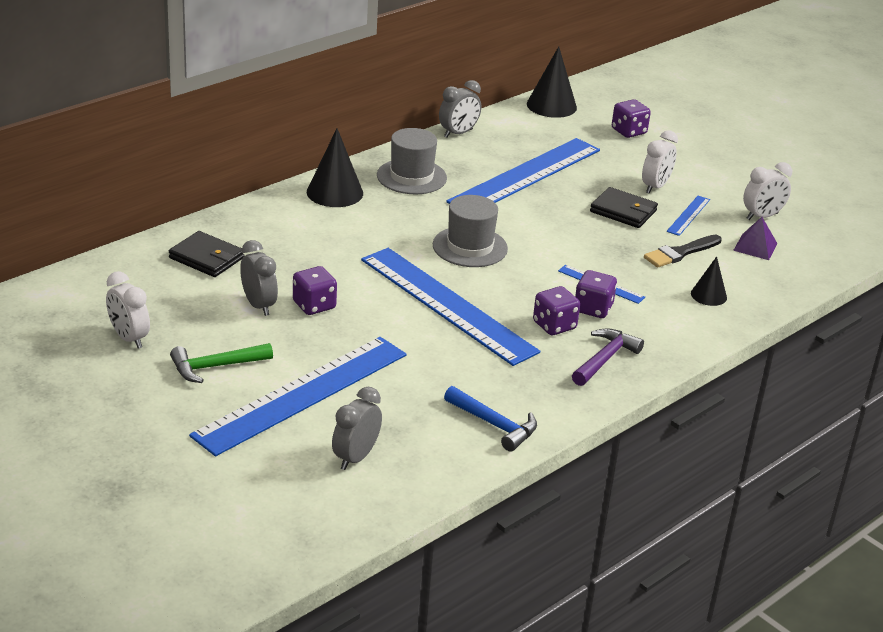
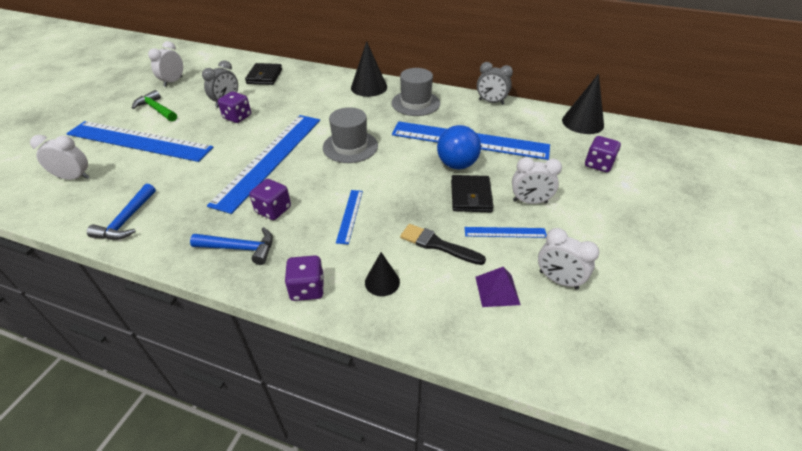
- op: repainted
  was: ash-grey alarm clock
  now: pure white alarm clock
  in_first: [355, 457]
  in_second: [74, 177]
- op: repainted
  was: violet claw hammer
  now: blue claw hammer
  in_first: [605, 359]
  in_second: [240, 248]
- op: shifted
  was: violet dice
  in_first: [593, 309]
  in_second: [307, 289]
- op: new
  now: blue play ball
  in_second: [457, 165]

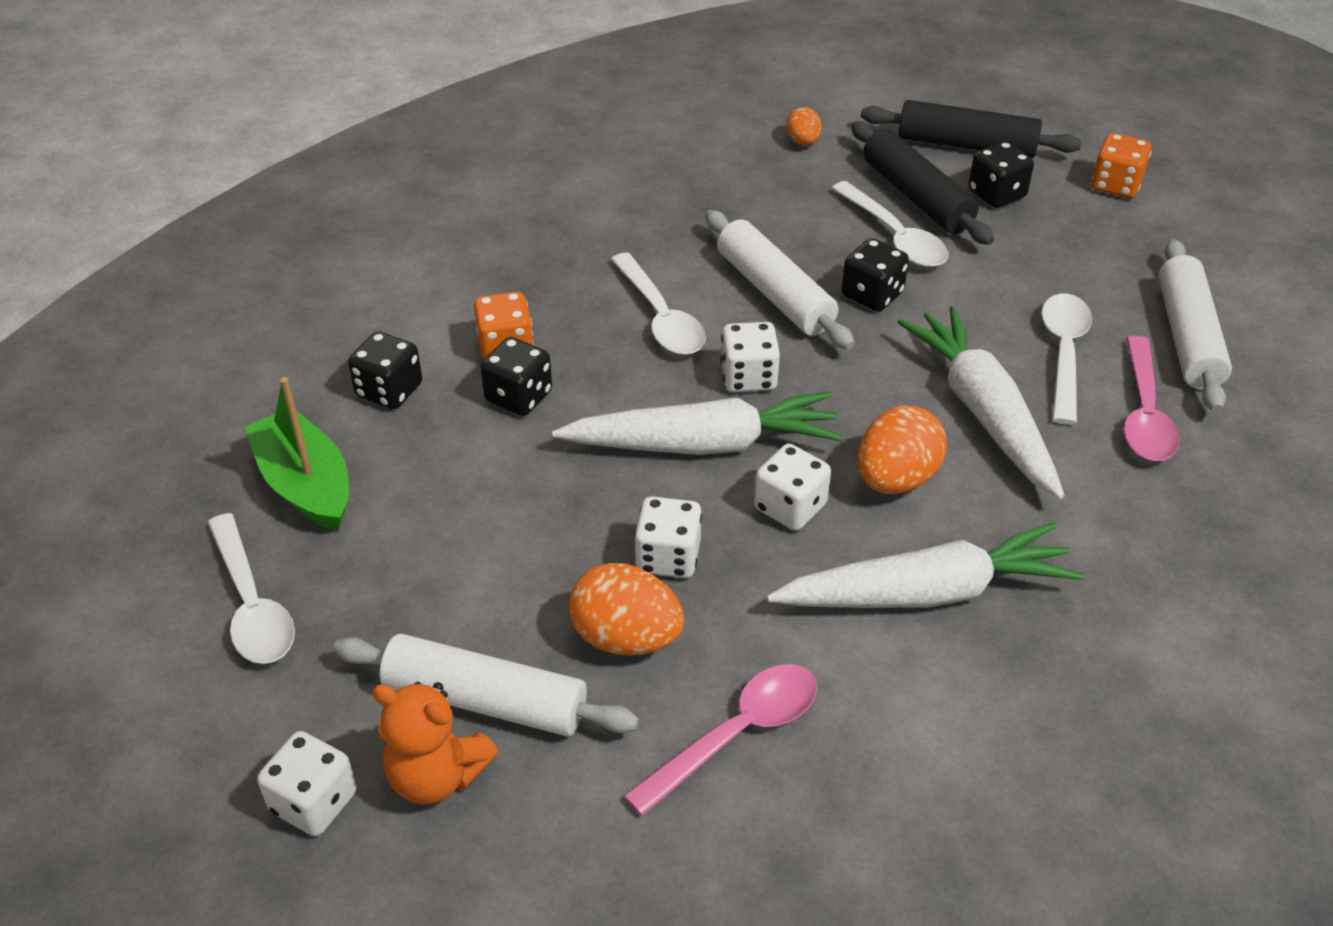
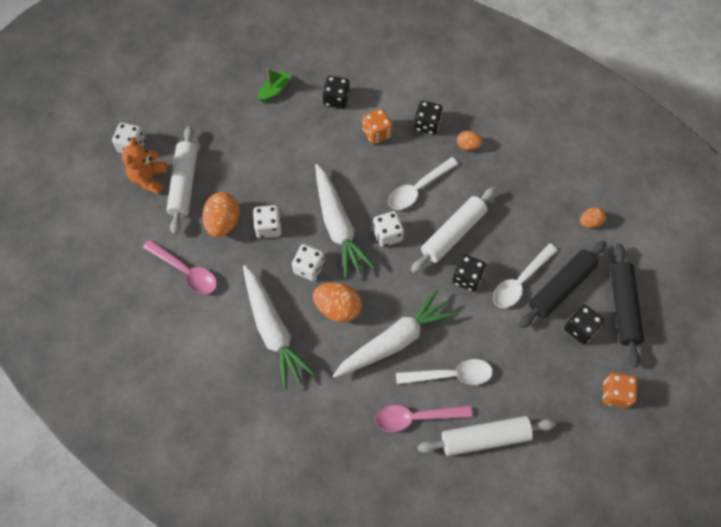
- op: scaled
  was: leaf-green sailboat
  in_first: [306, 485]
  in_second: [275, 90]
  ratio: 0.6
- op: shifted
  was: jet-black dice
  in_first: [518, 396]
  in_second: [427, 124]
- op: new
  now: orange toy egg
  in_second: [468, 146]
- op: gone
  was: pure white tablespoon
  in_first: [252, 604]

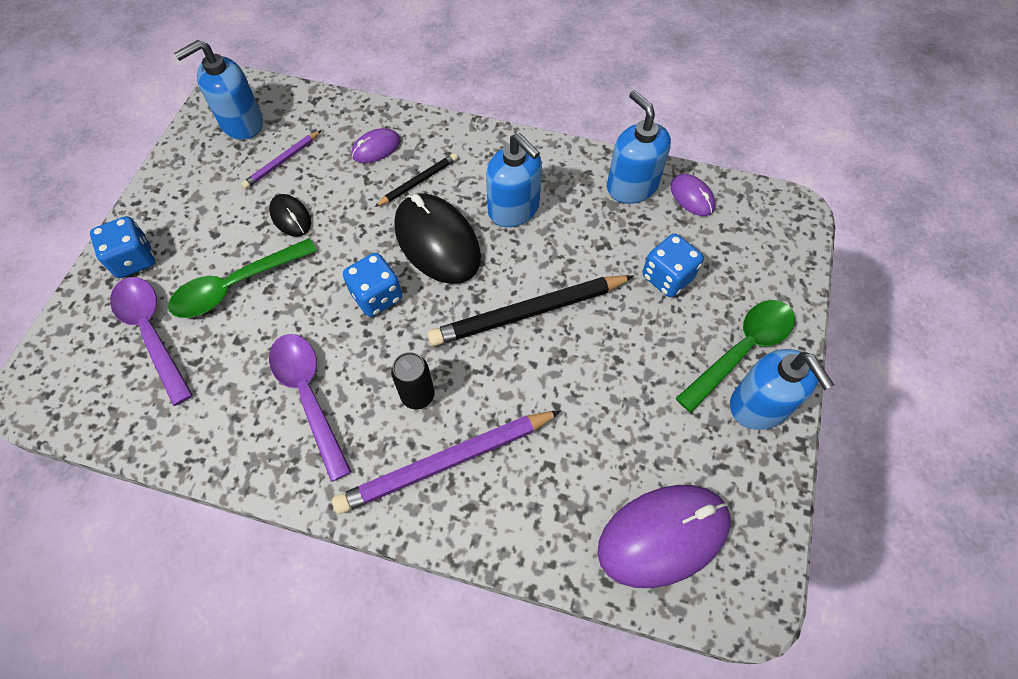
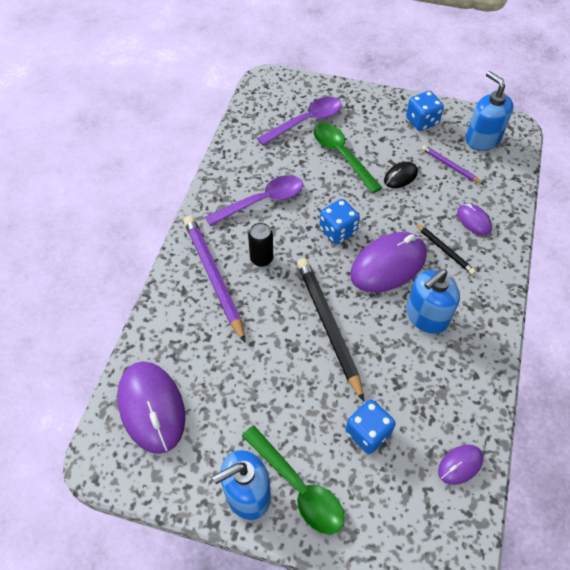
- op: repainted
  was: jet-black mouse
  now: violet mouse
  in_first: [437, 241]
  in_second: [388, 265]
- op: shifted
  was: blue dice
  in_first: [134, 259]
  in_second: [422, 121]
- op: gone
  was: blue soap pump
  in_first: [632, 186]

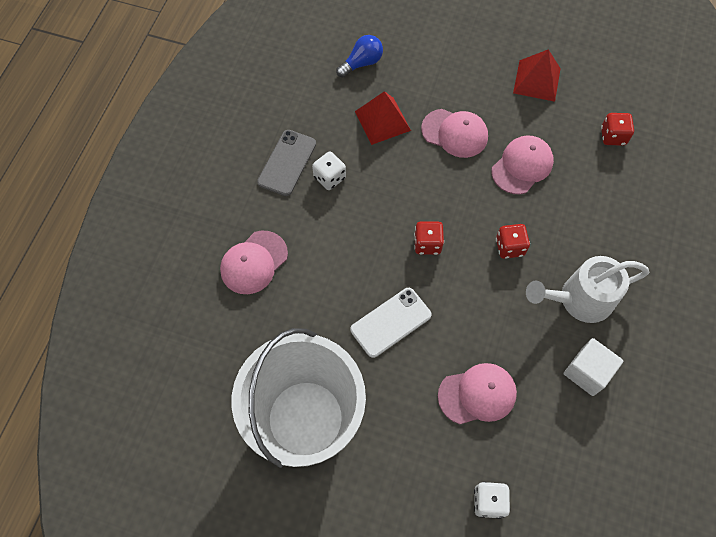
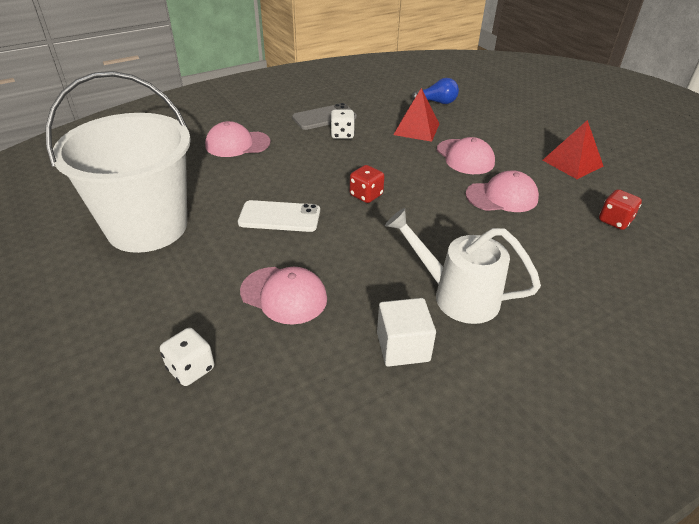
- op: gone
  was: red dice
  in_first: [509, 247]

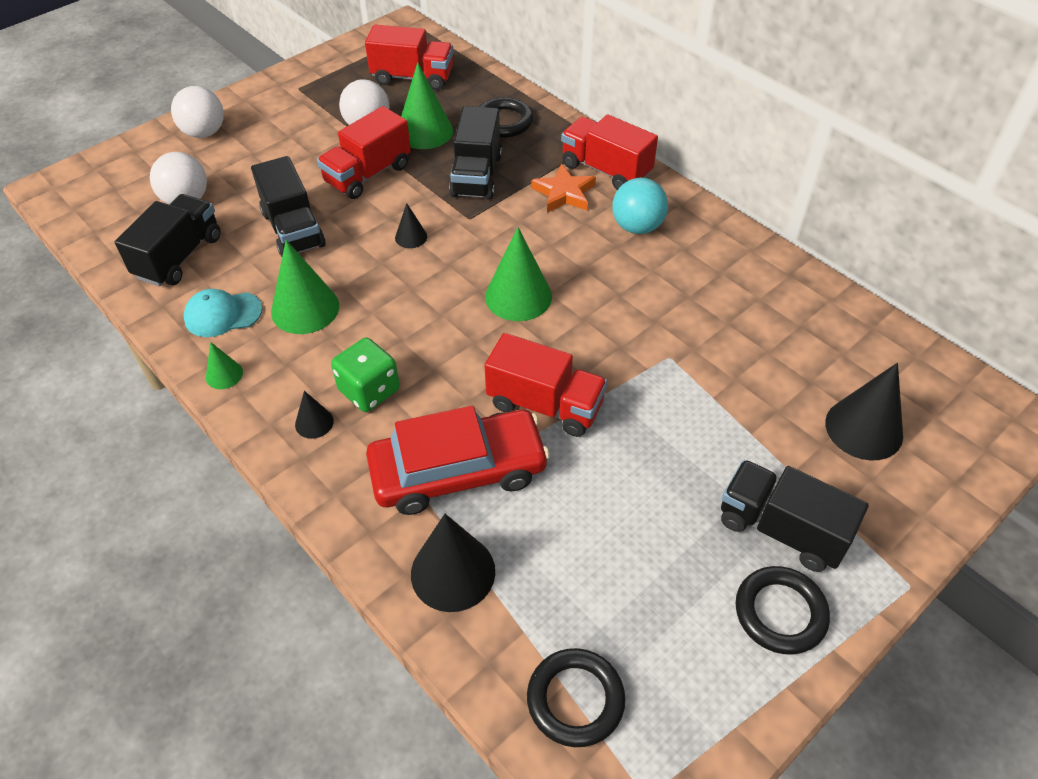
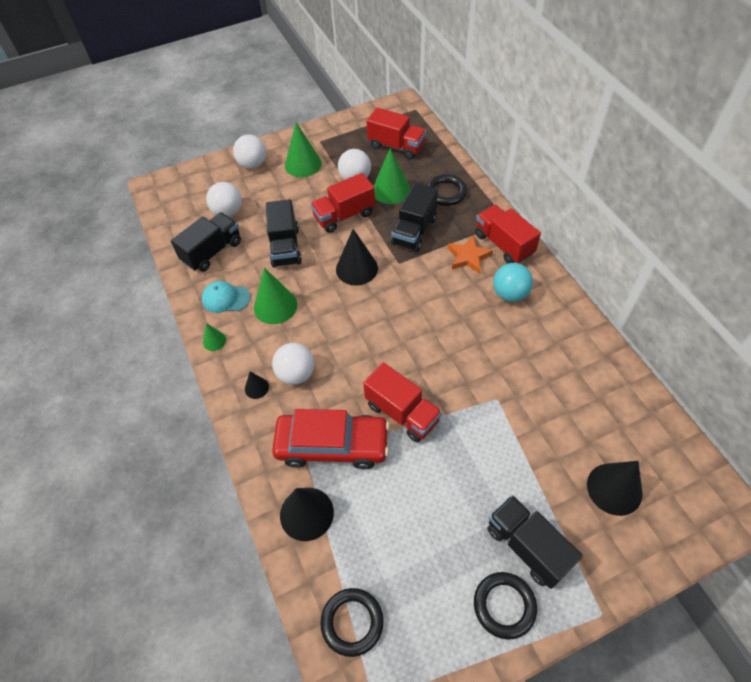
- op: swapped
  was: leaf-green dice
  now: pure white play ball
  in_first: [369, 390]
  in_second: [296, 374]
- op: shifted
  was: leaf-green cone shape
  in_first: [518, 296]
  in_second: [303, 164]
- op: scaled
  was: jet-black cone shape
  in_first: [411, 237]
  in_second: [356, 268]
  ratio: 1.96

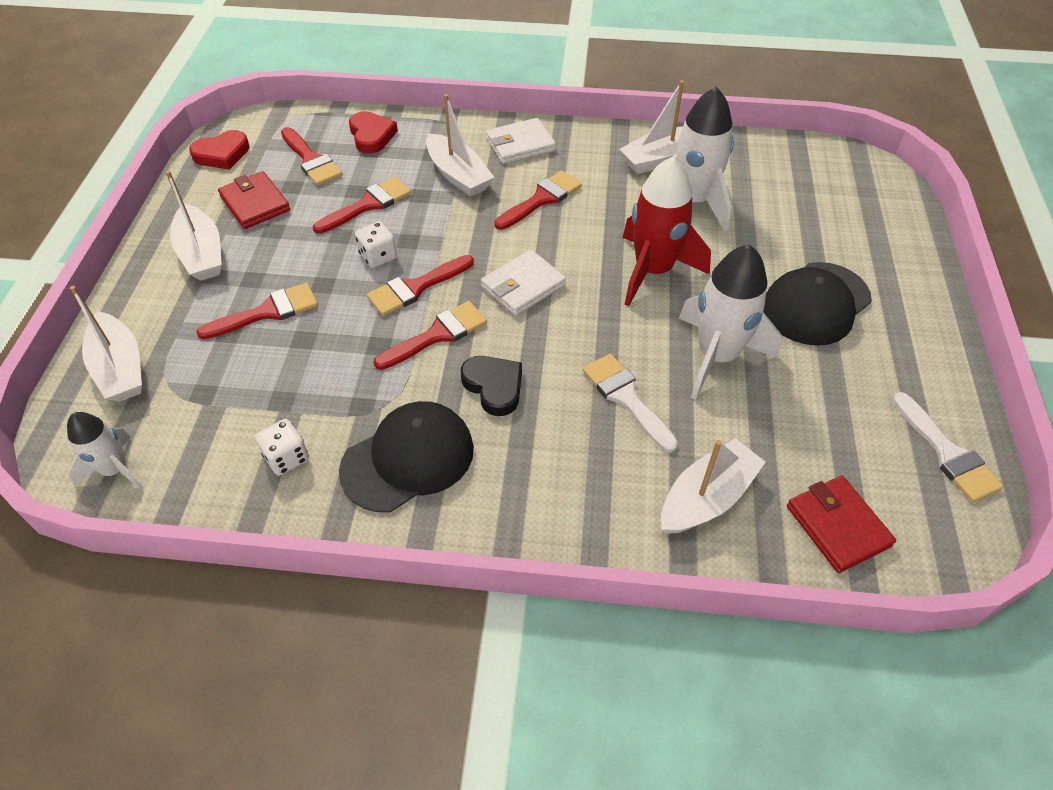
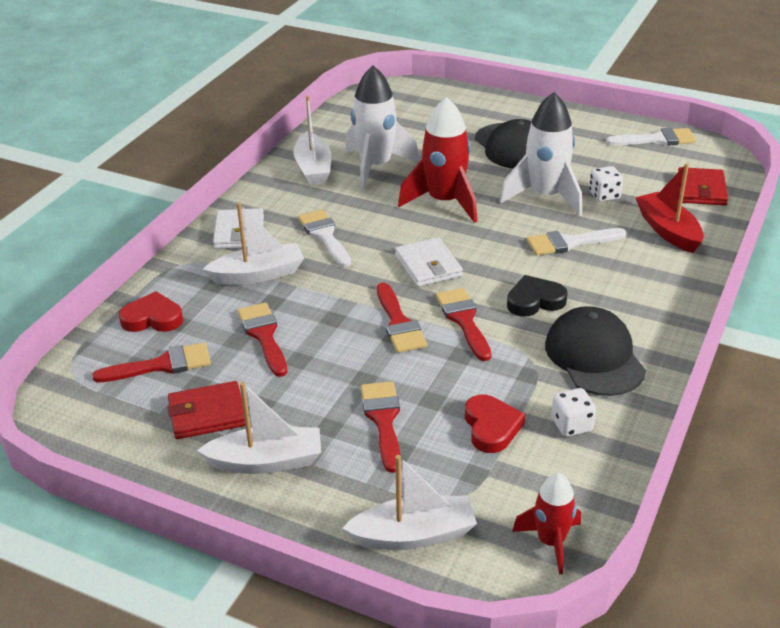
- op: repainted
  was: red paintbrush
  now: pure white paintbrush
  in_first: [541, 199]
  in_second: [324, 236]
- op: shifted
  was: red heart
  in_first: [222, 154]
  in_second: [491, 427]
- op: repainted
  was: pure white spaceship
  now: red spaceship
  in_first: [115, 470]
  in_second: [551, 542]
- op: shifted
  was: pure white dice
  in_first: [378, 256]
  in_second: [604, 195]
- op: repainted
  was: pure white sailboat
  now: red sailboat
  in_first: [707, 498]
  in_second: [668, 231]
- op: rotated
  was: red billfold
  in_first: [838, 526]
  in_second: [701, 190]
  clockwise: -75

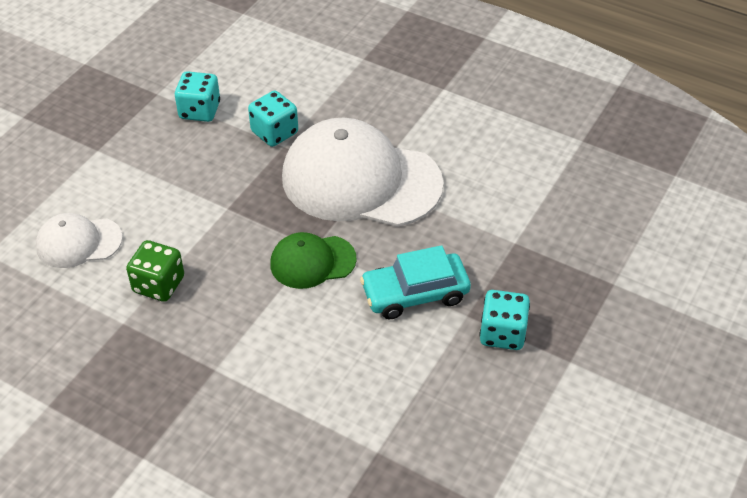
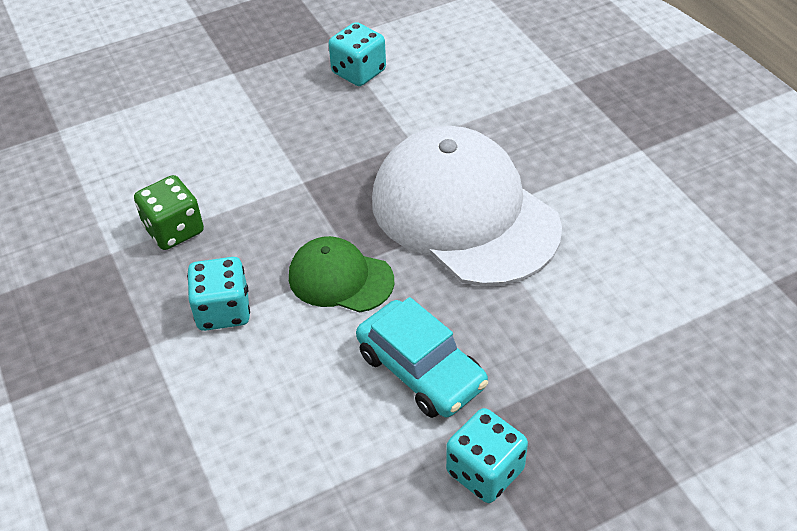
- op: shifted
  was: aqua dice
  in_first: [274, 132]
  in_second: [223, 311]
- op: rotated
  was: aqua car
  in_first: [415, 293]
  in_second: [421, 370]
  clockwise: -150
- op: gone
  was: pure white peaked cap
  in_first: [79, 242]

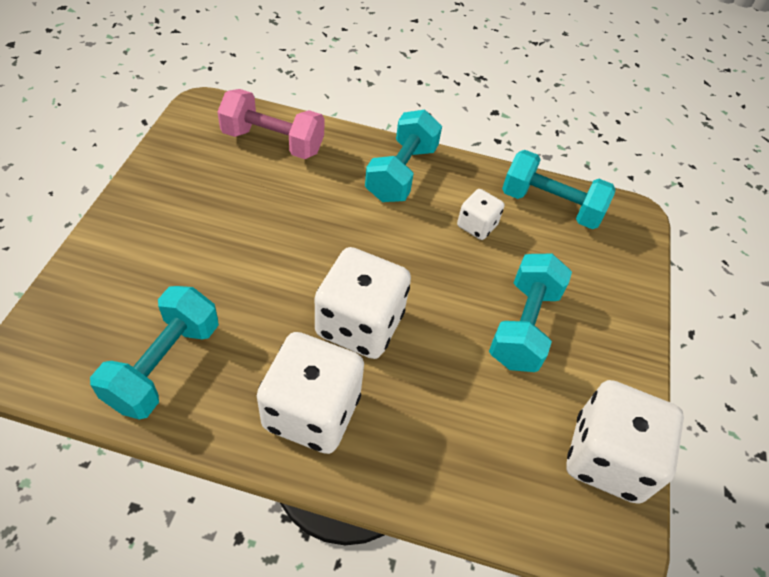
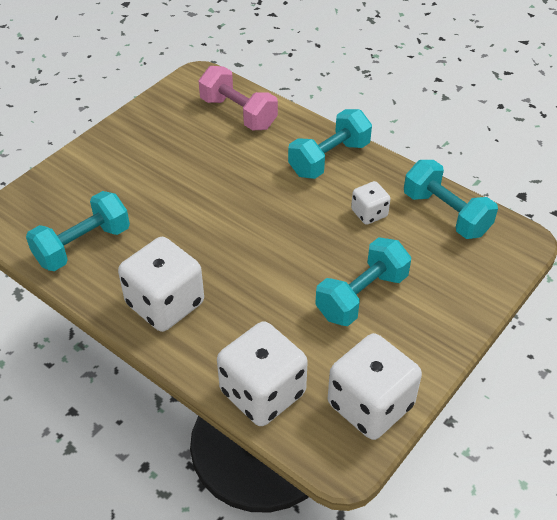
- op: shifted
  was: pure white dice
  in_first: [359, 324]
  in_second: [262, 392]

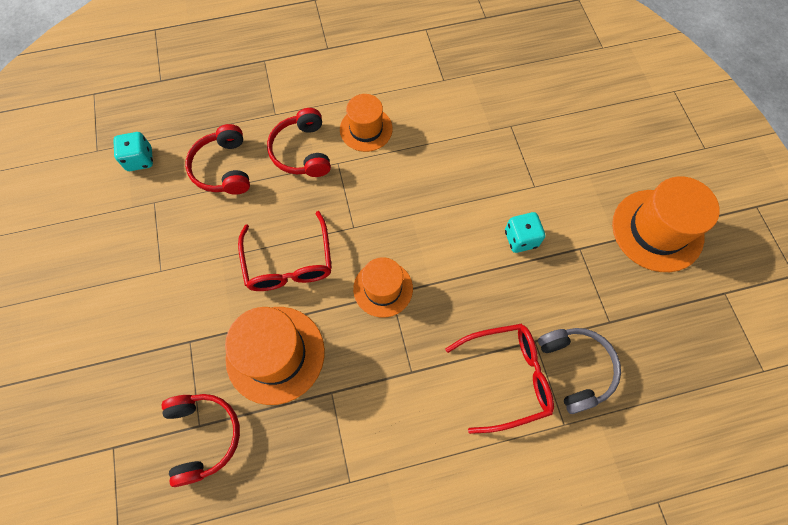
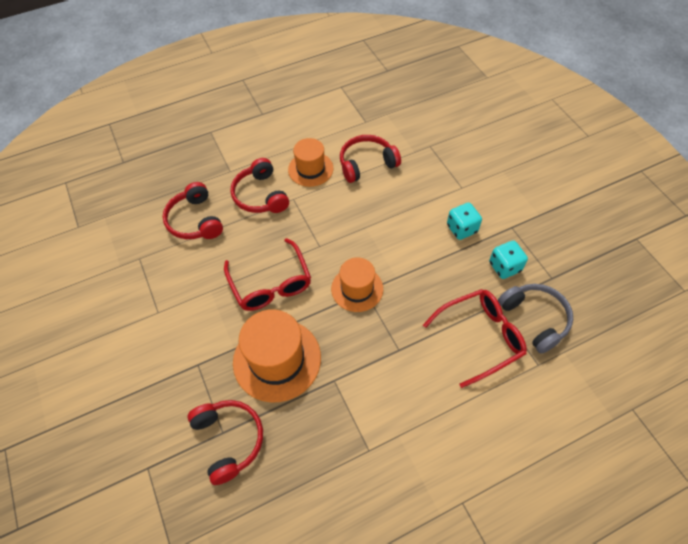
- op: new
  now: red over-ear headphones
  in_second: [367, 164]
- op: shifted
  was: aqua dice
  in_first: [140, 159]
  in_second: [504, 267]
- op: gone
  was: orange tall hat
  in_first: [657, 230]

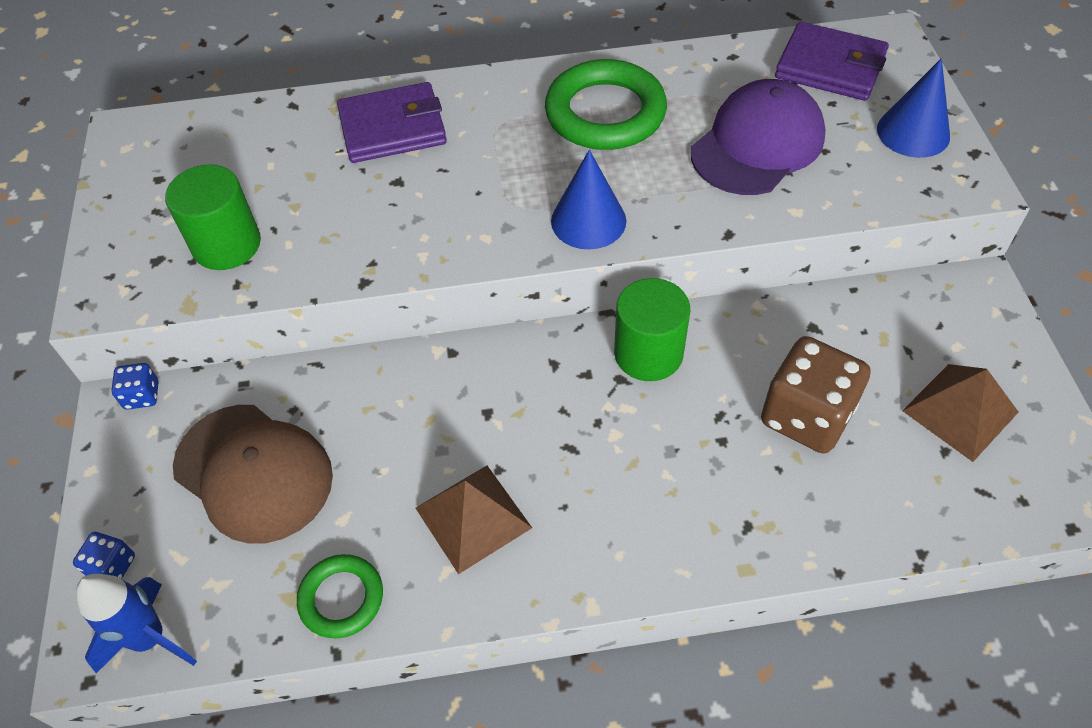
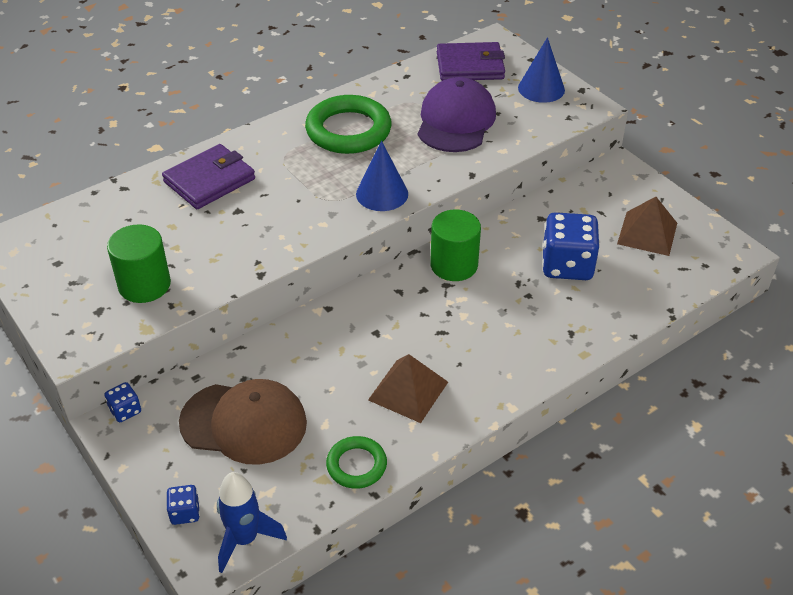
- op: repainted
  was: brown dice
  now: blue dice
  in_first: [806, 416]
  in_second: [567, 265]

